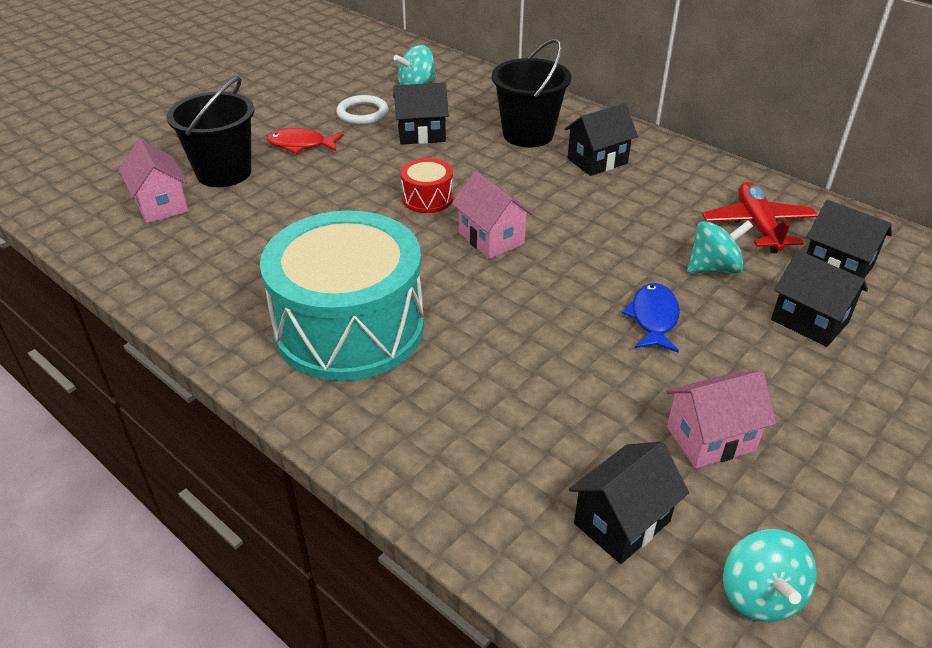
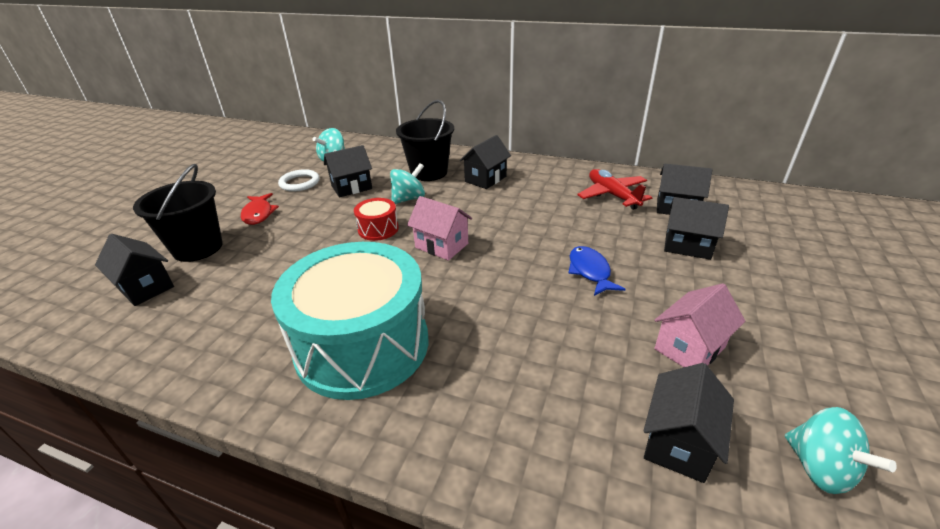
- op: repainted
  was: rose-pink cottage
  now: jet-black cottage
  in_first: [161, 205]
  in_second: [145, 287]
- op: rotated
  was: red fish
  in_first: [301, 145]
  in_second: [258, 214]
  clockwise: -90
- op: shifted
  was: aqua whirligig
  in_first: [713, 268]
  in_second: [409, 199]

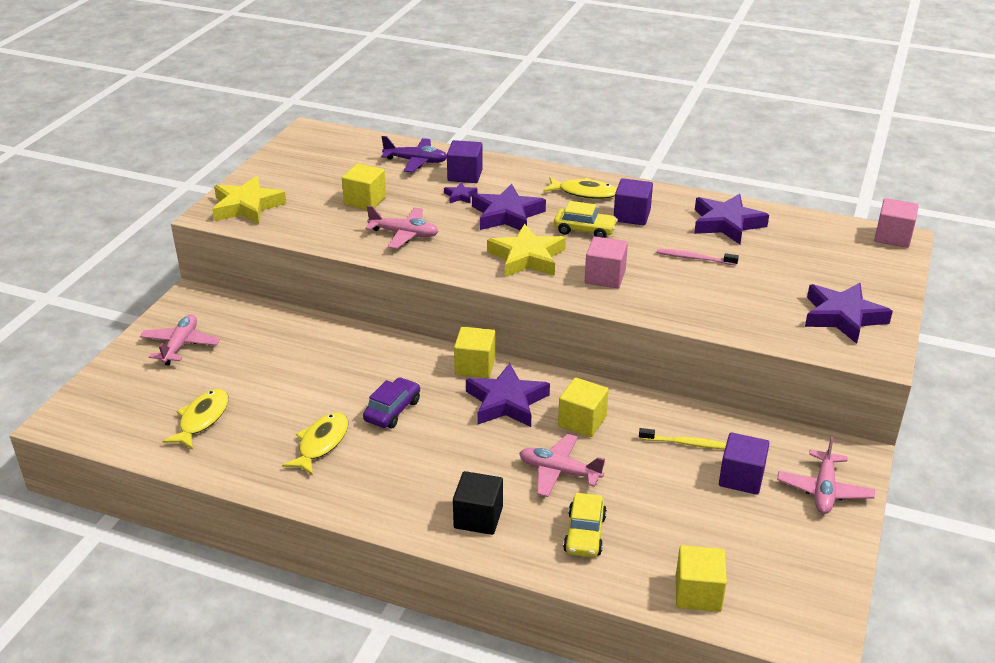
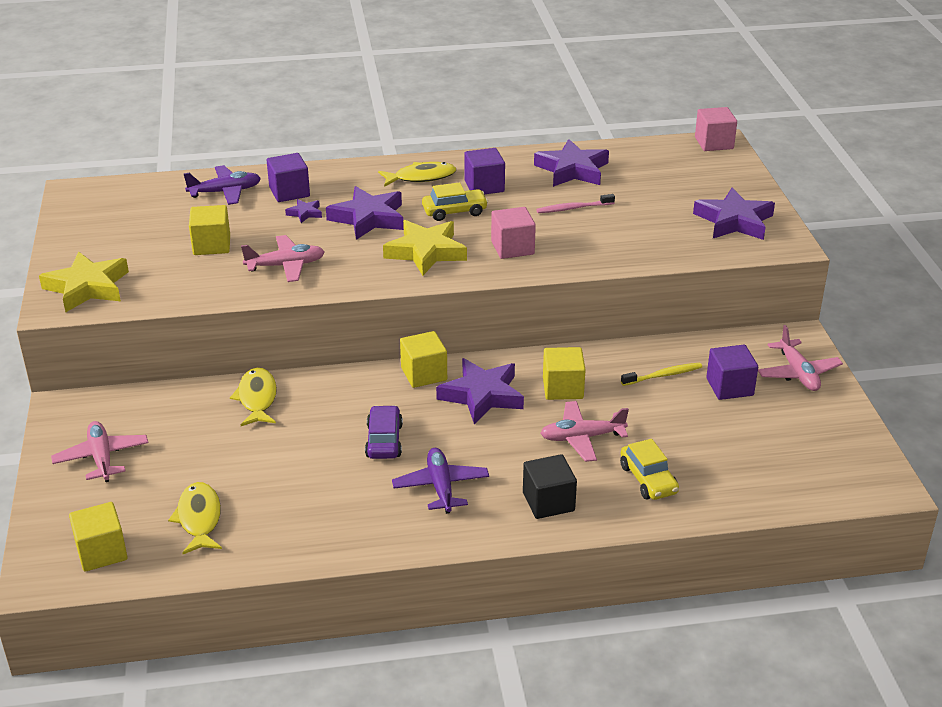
- op: shifted
  was: golden cube
  in_first: [698, 593]
  in_second: [101, 552]
- op: shifted
  was: golden fish
  in_first: [321, 443]
  in_second: [257, 398]
- op: new
  now: violet plane
  in_second: [441, 487]

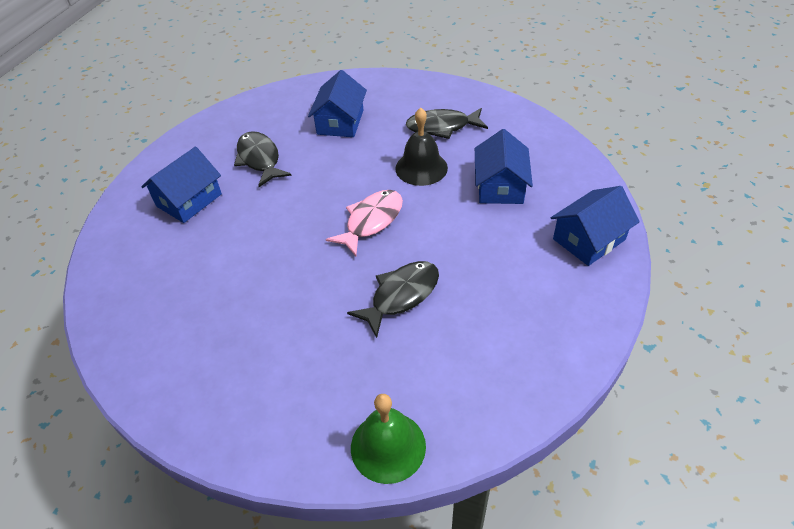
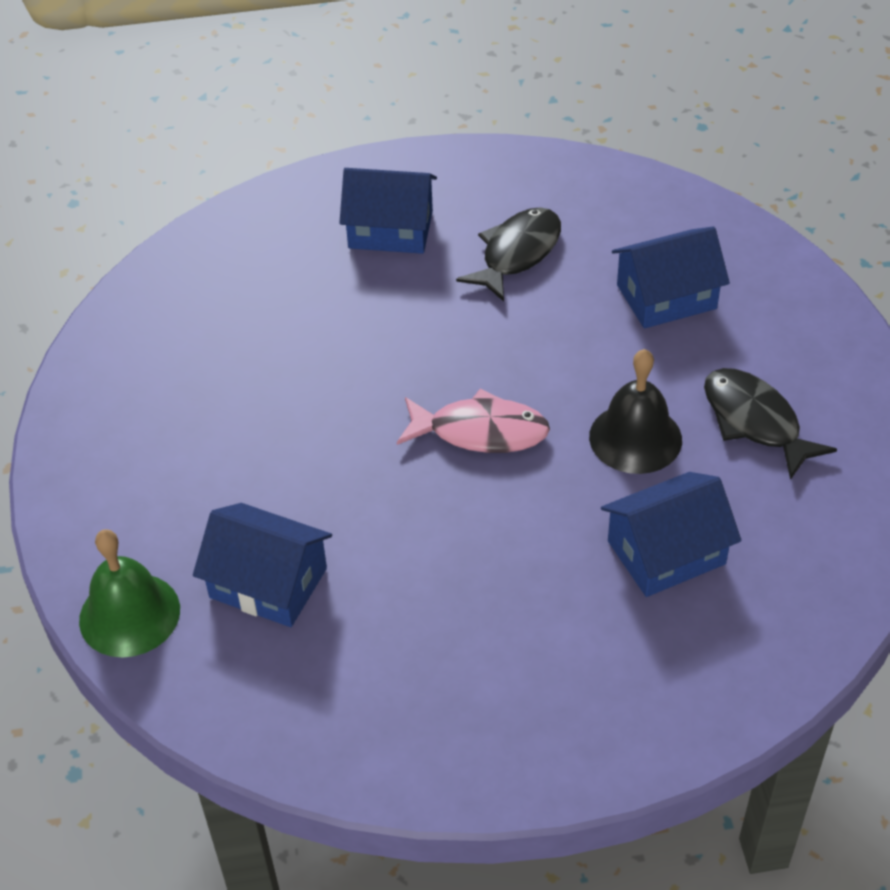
- op: shifted
  was: blue cottage
  in_first: [589, 239]
  in_second: [268, 583]
- op: gone
  was: jet-black fish
  in_first: [401, 295]

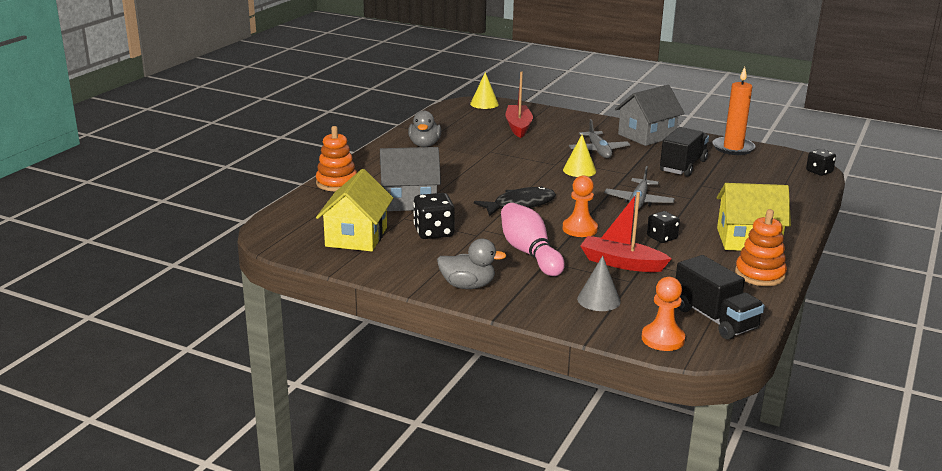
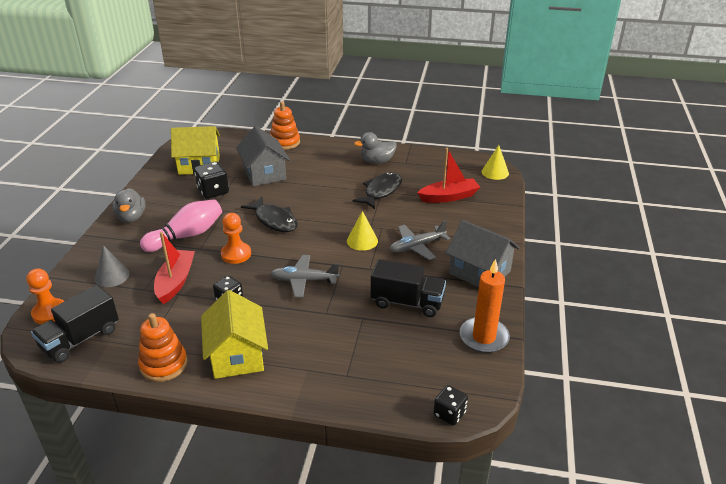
- op: new
  now: jet-black fish
  in_second: [381, 191]

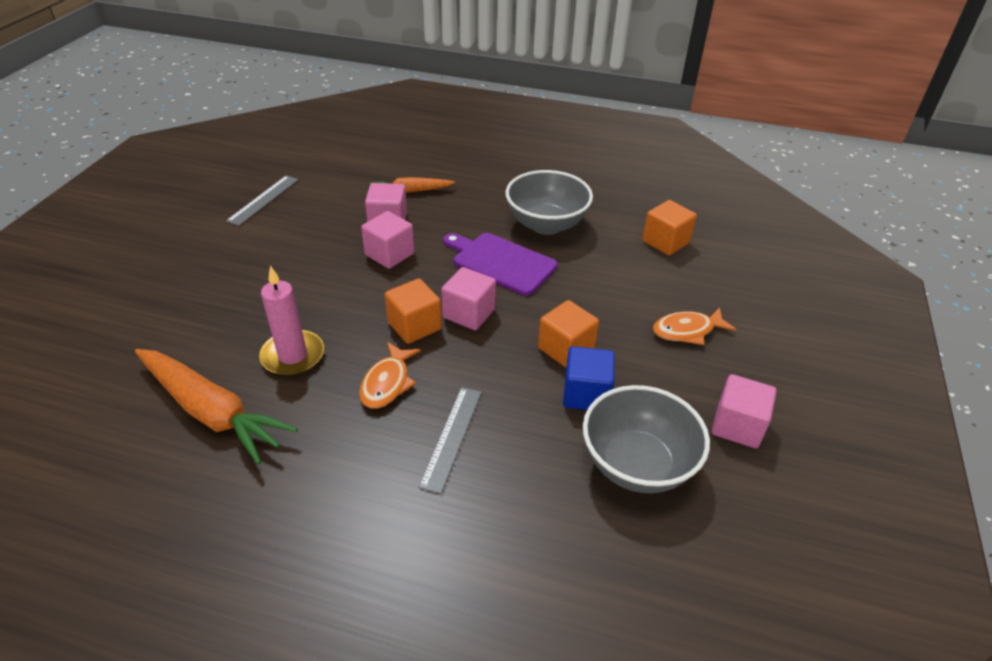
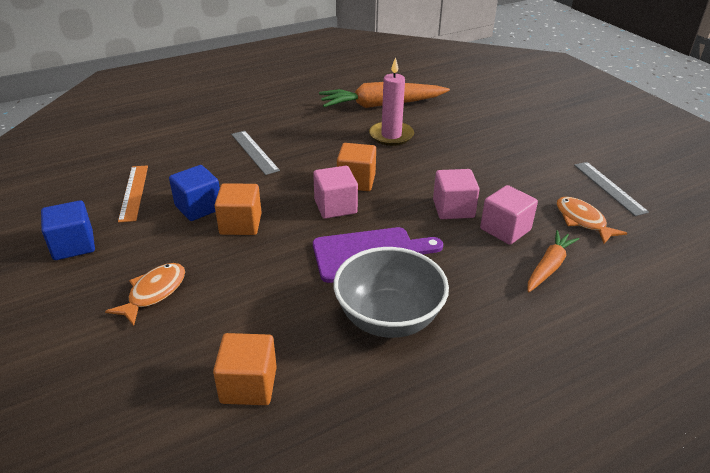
- op: repainted
  was: rose-pink cube
  now: blue cube
  in_first: [737, 426]
  in_second: [73, 245]
- op: swapped
  was: ash-grey deep dish
  now: orange ruler
  in_first: [637, 464]
  in_second: [134, 192]
- op: shifted
  was: orange fish
  in_first: [387, 383]
  in_second: [582, 221]

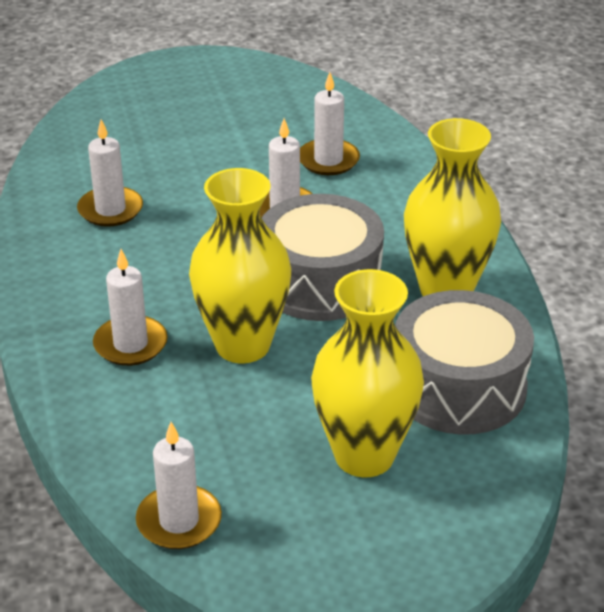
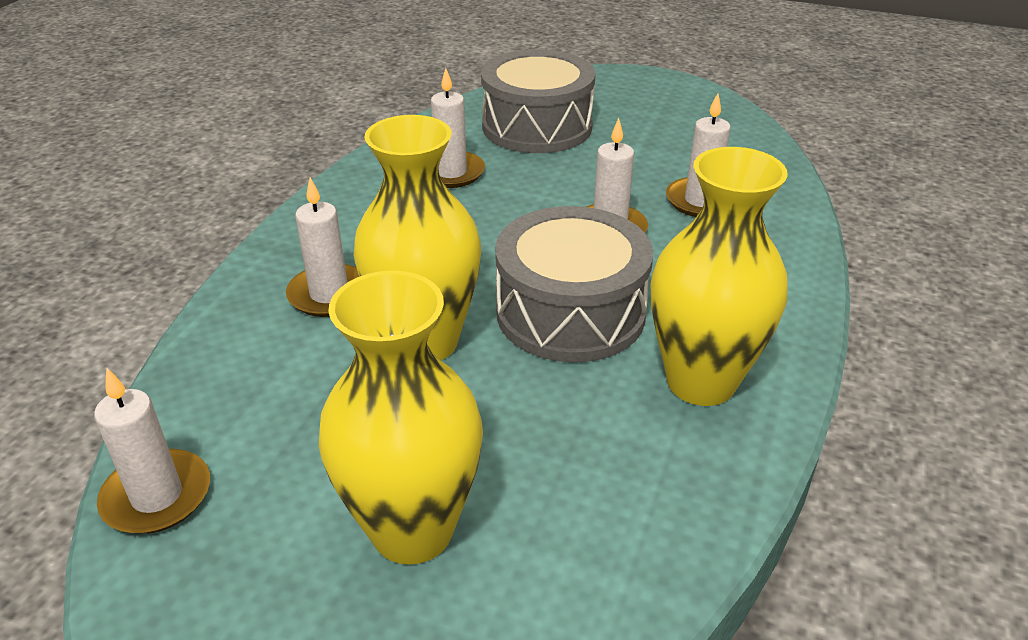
- op: shifted
  was: ash-grey toy drum
  in_first: [458, 387]
  in_second: [537, 126]

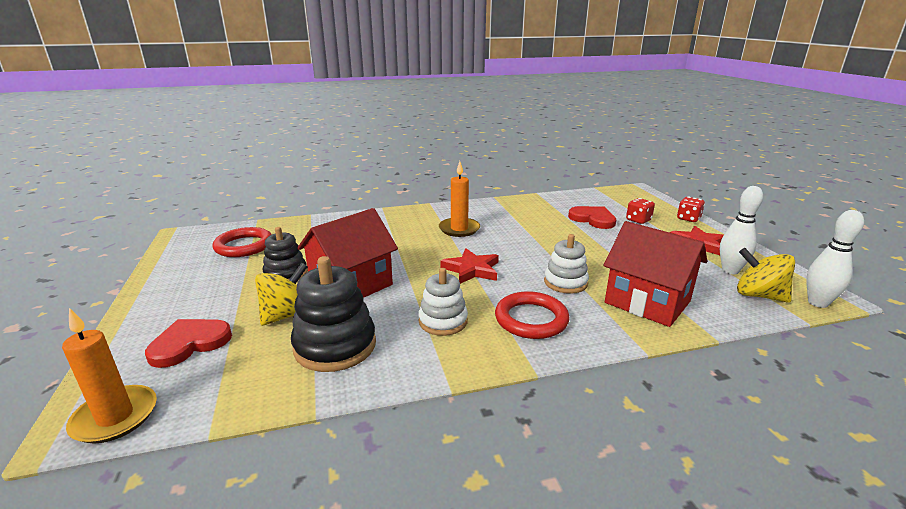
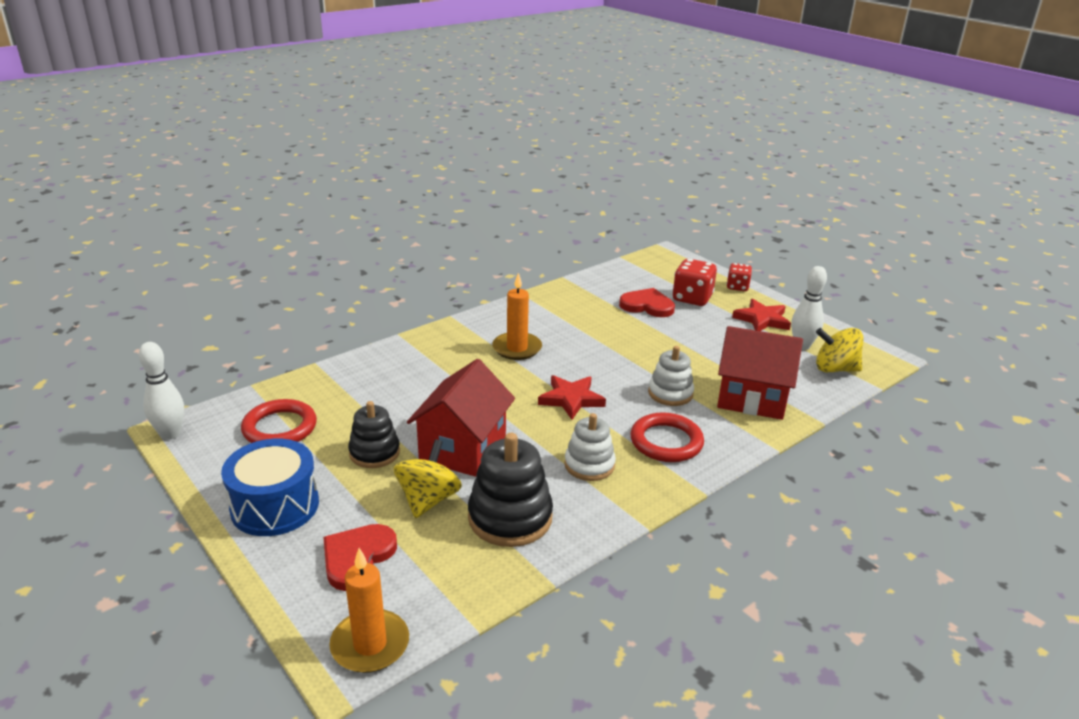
- op: shifted
  was: pure white bowling pin
  in_first: [817, 303]
  in_second: [170, 434]
- op: new
  now: blue toy drum
  in_second: [275, 506]
- op: scaled
  was: red dice
  in_first: [638, 220]
  in_second: [692, 298]
  ratio: 1.59

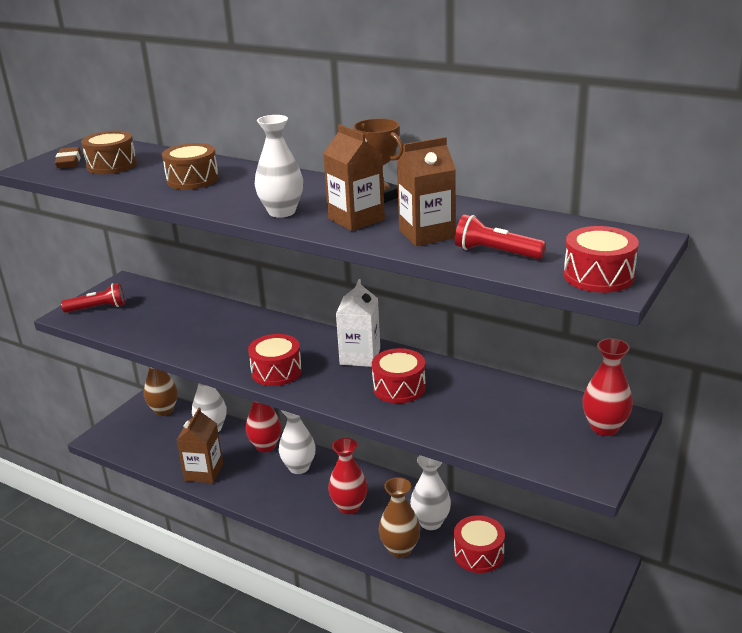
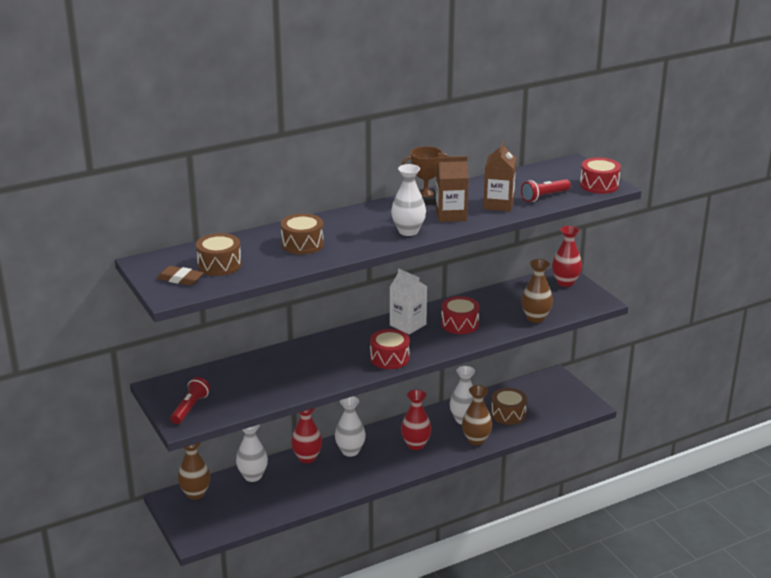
- op: repainted
  was: red toy drum
  now: brown toy drum
  in_first: [478, 554]
  in_second: [508, 414]
- op: new
  now: brown flower vase
  in_second: [535, 318]
- op: gone
  was: brown milk carton
  in_first: [204, 472]

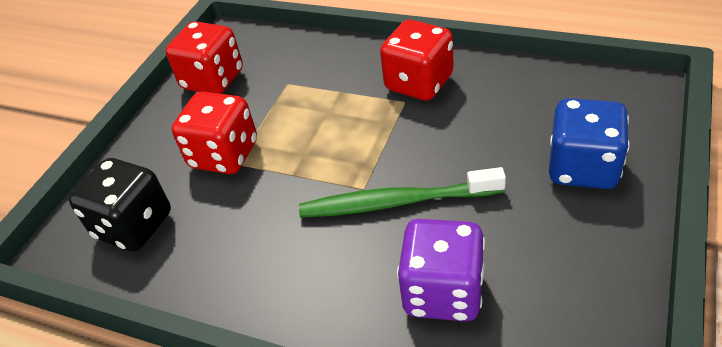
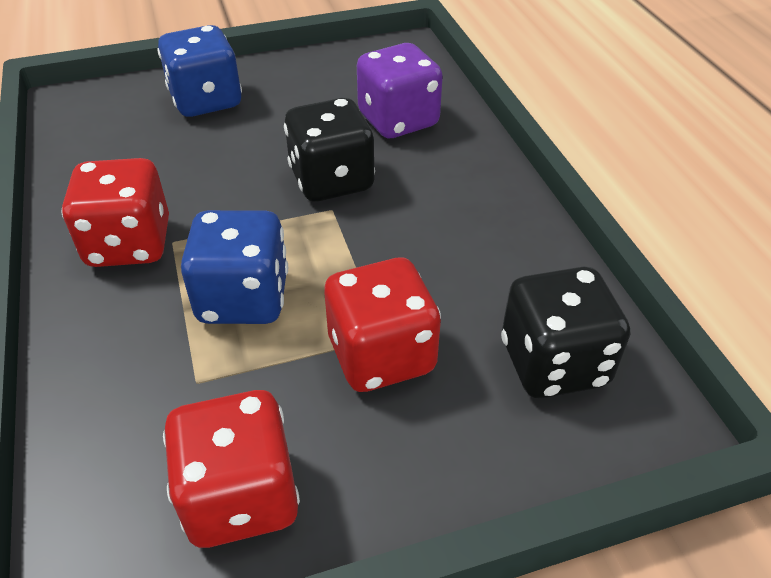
- op: new
  now: blue dice
  in_second: [243, 298]
- op: swapped
  was: leaf-green toothbrush
  now: jet-black dice
  in_first: [396, 202]
  in_second: [331, 180]

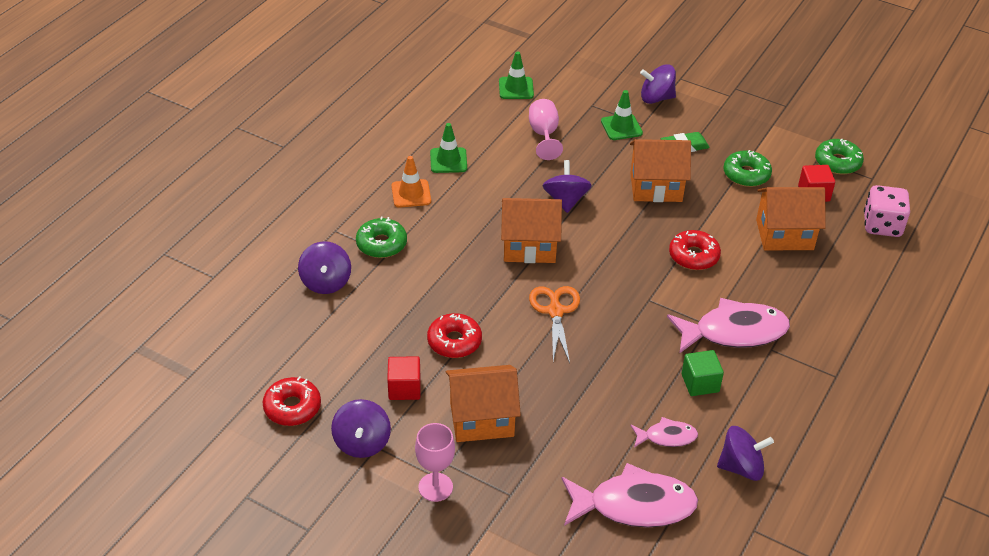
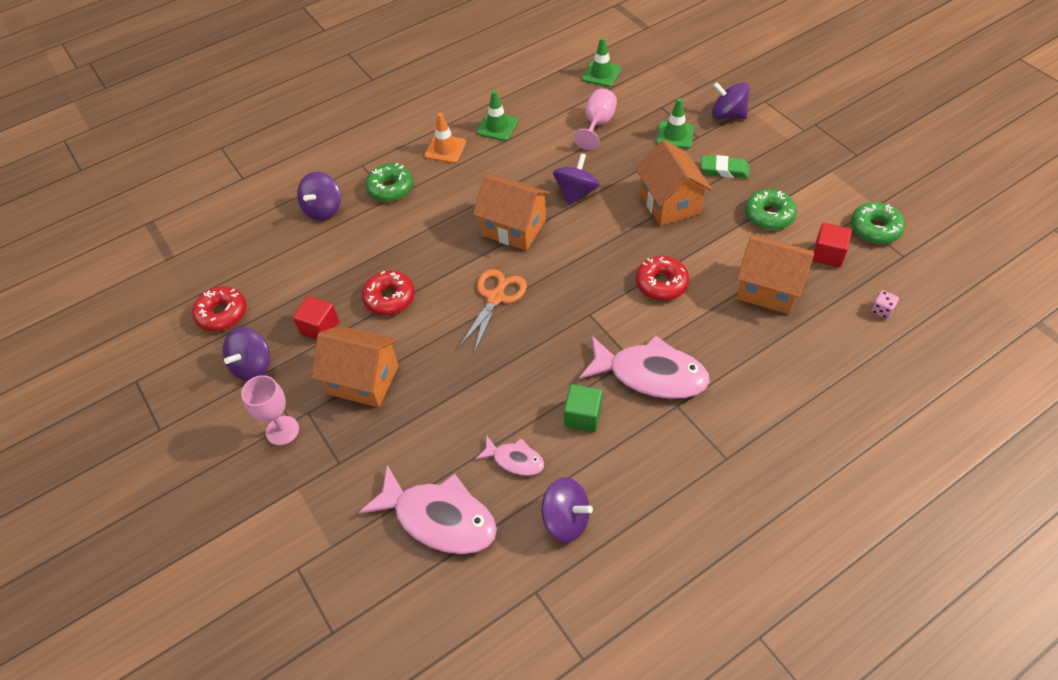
- op: rotated
  was: orange cottage
  in_first: [656, 187]
  in_second: [669, 203]
  clockwise: 45
- op: scaled
  was: rose-pink dice
  in_first: [882, 225]
  in_second: [881, 310]
  ratio: 0.46

